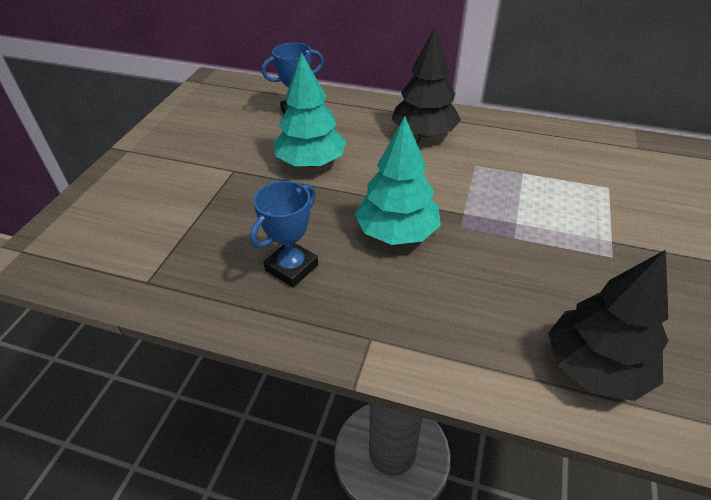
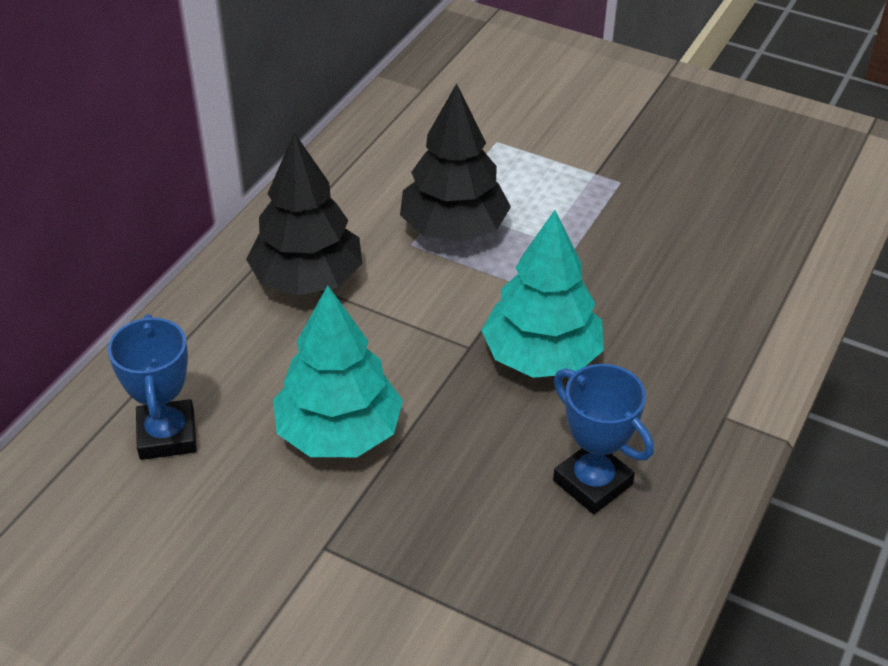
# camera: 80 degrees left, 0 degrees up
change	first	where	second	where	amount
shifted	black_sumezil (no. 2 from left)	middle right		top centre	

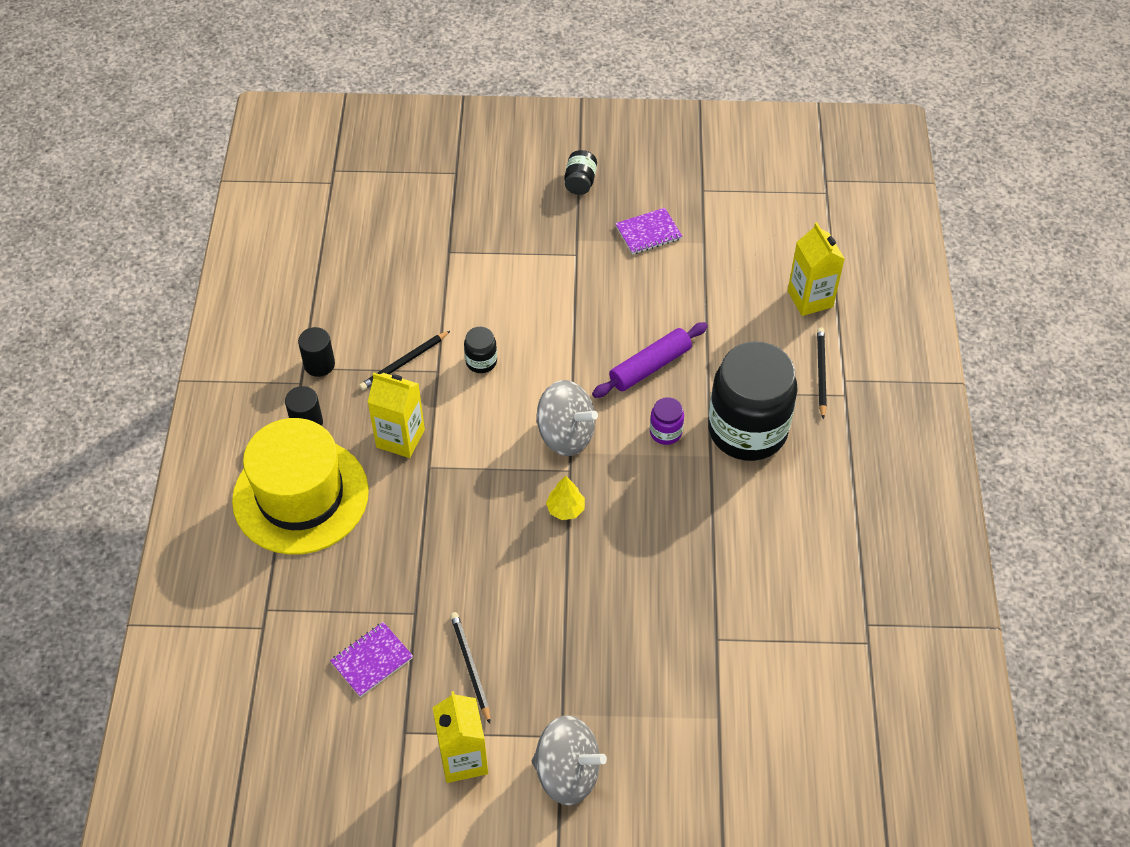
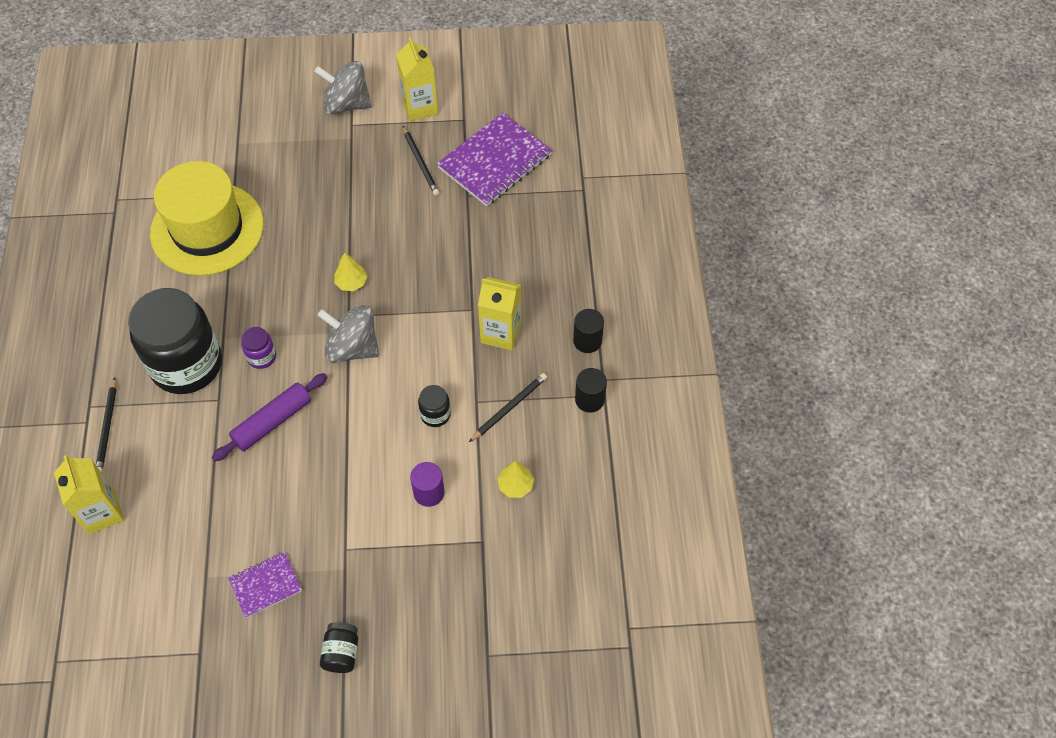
# camera: 175 degrees right, 5 degrees up
change	first	where	second	where	amount
shifted	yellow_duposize	middle left		top left	
scaled	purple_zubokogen (no. 1 from left in the first image)	bottom left	purple_zubokogen (no. 2 from left)	top centre	x1.86
new			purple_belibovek	centre	
new			yellow_sumezil (no. 2 from left)	centre	

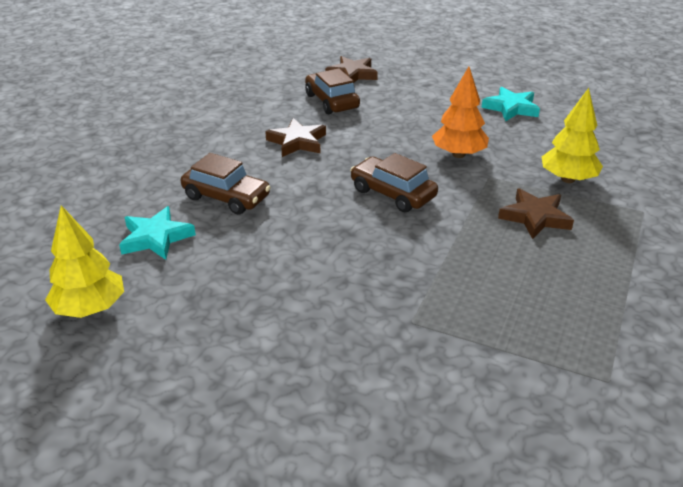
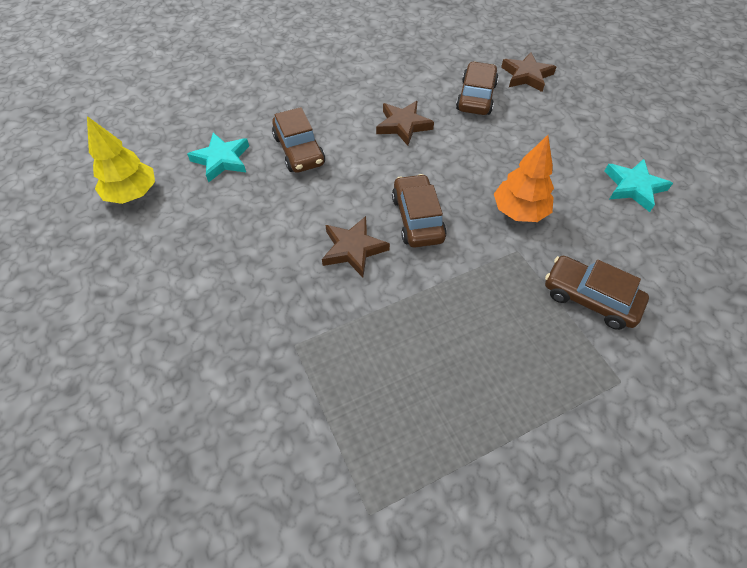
# camera: 40 degrees right, 20 degrees up
change	first	where	second	where	amount
shifted	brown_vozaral (no. 3 from left in the first image)	middle right	brown_vozaral (no. 1 from left)	centre	
swapped	yellow_sumezil (no. 2 from left)	top right	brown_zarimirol (no. 4 from left)	middle right	

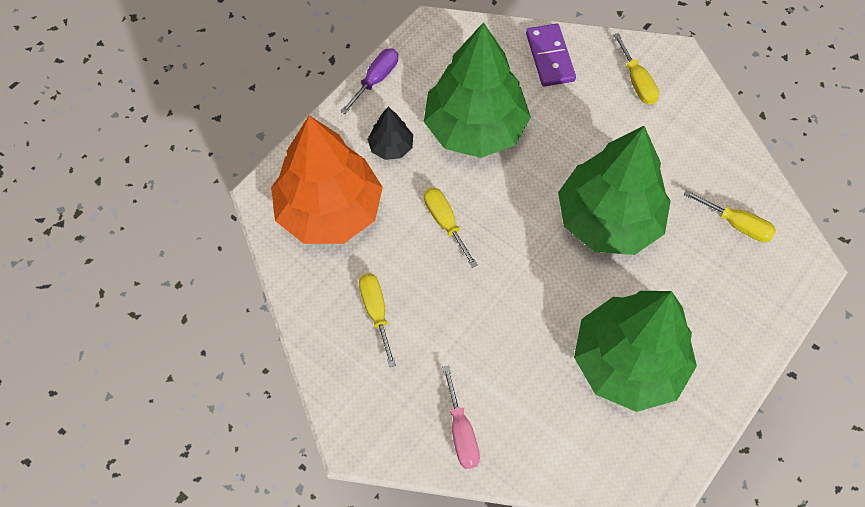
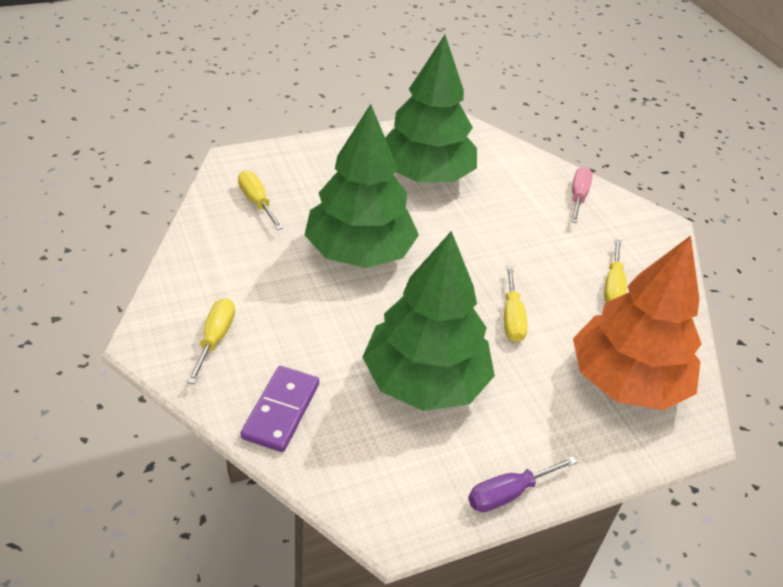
# camera: 155 degrees left, 20 degrees down
change	first	where	second	where	amount
gone	black_sumezil	top centre			

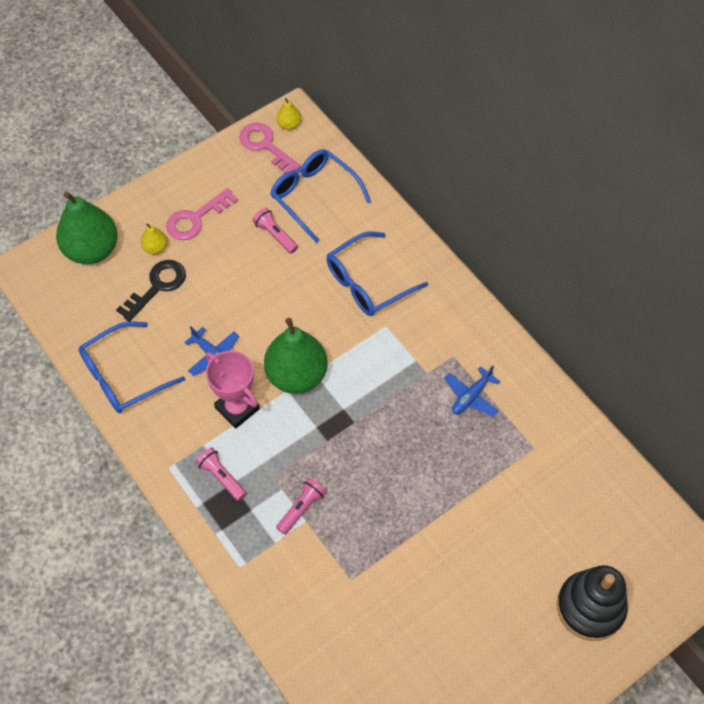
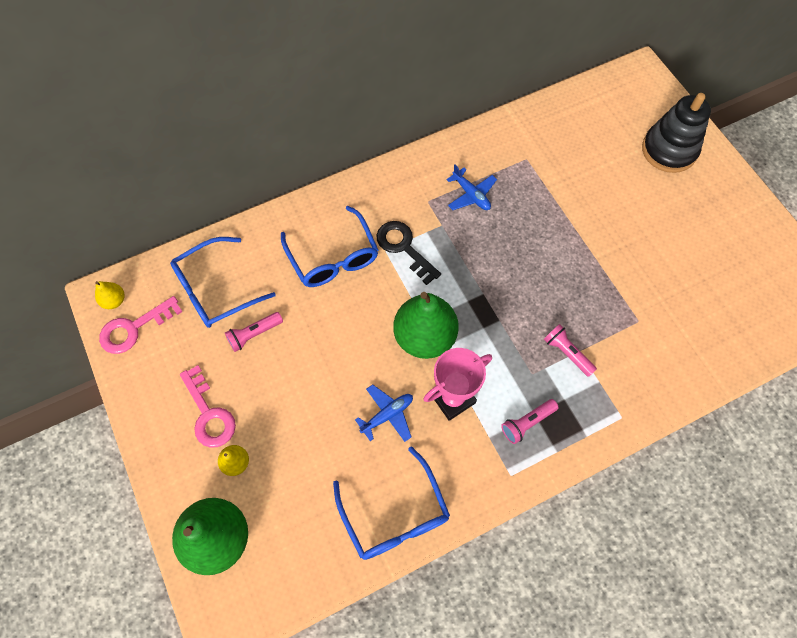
# camera: 80 degrees left, 5 degrees up
change	first	where	second	where	amount
shifted	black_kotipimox	middle left		centre	

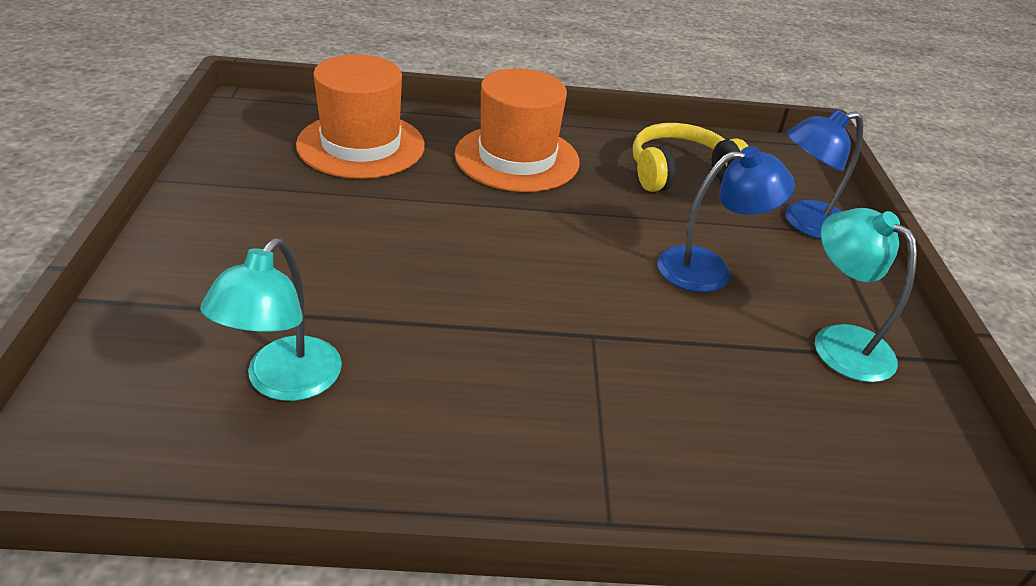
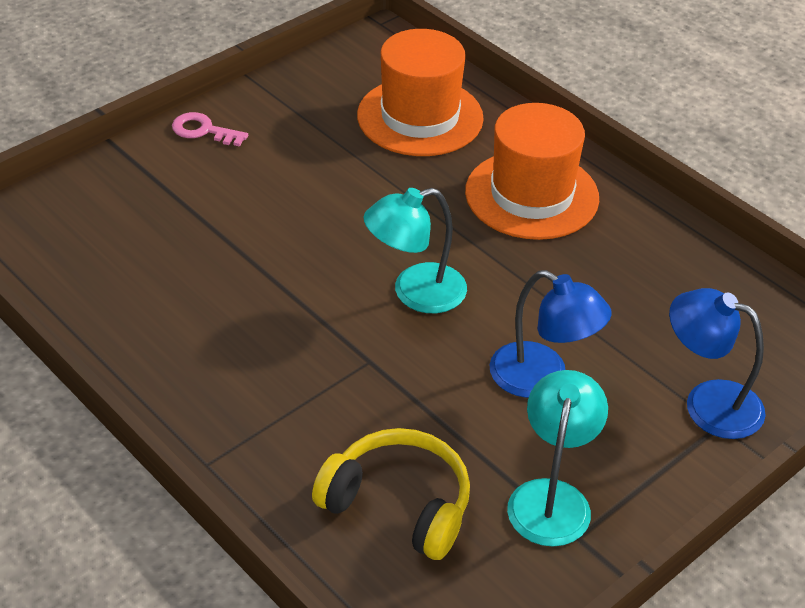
# camera: 50 degrees right, 5 degrees up
change	first	where	second	where	amount
shifted	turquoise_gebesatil (no. 1 from left)	middle left		centre	
shifted	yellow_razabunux	top centre		bottom centre	
new			pink_kotipimox	top left	

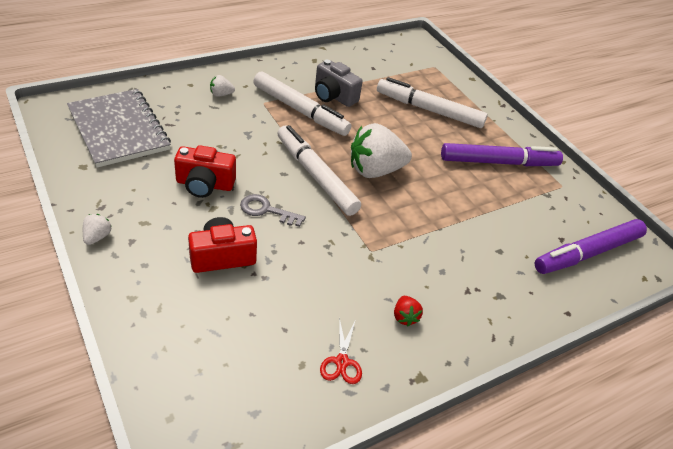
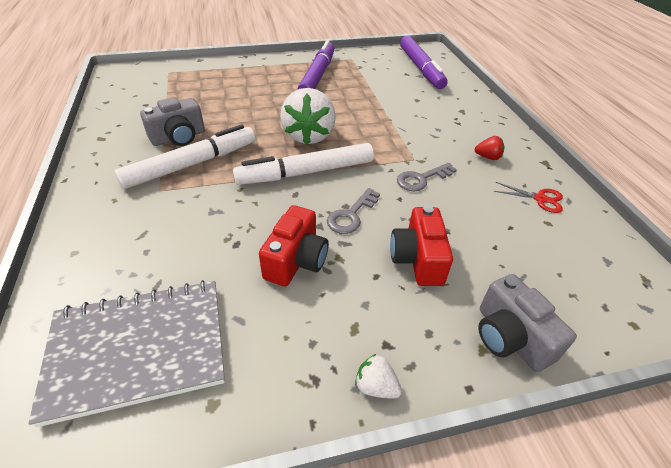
# camera: 70 degrees left, 0 degrees up
change	first	where	second	where	amount
gone	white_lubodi (no. 2 from left)	top left			
gone	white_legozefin (no. 3 from left)	top centre			
new			grey_kotipimox (no. 2 from left)	centre	
new			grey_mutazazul (no. 2 from left)	bottom right	

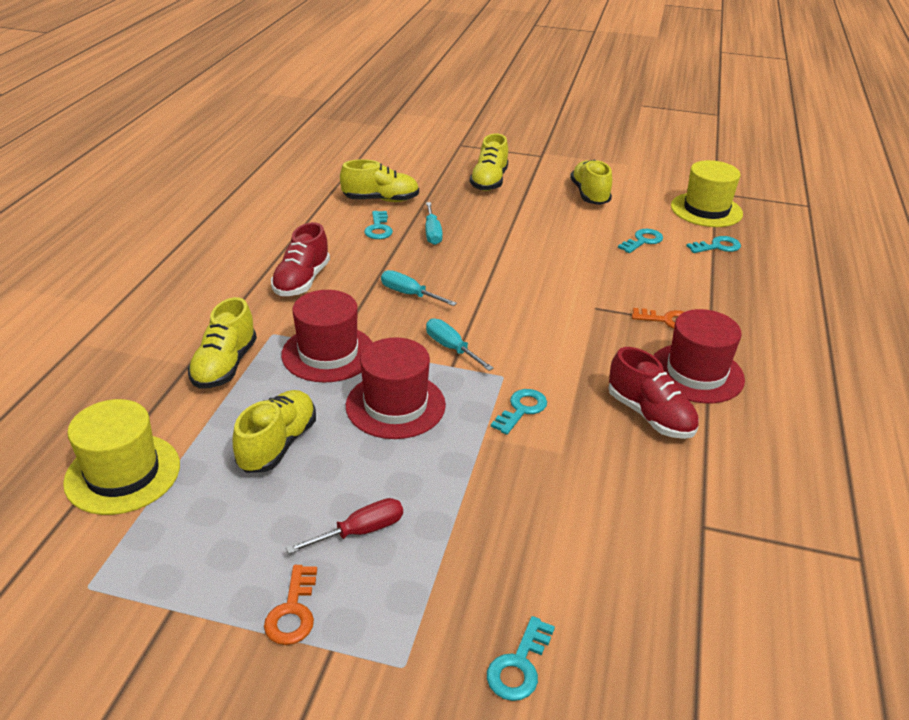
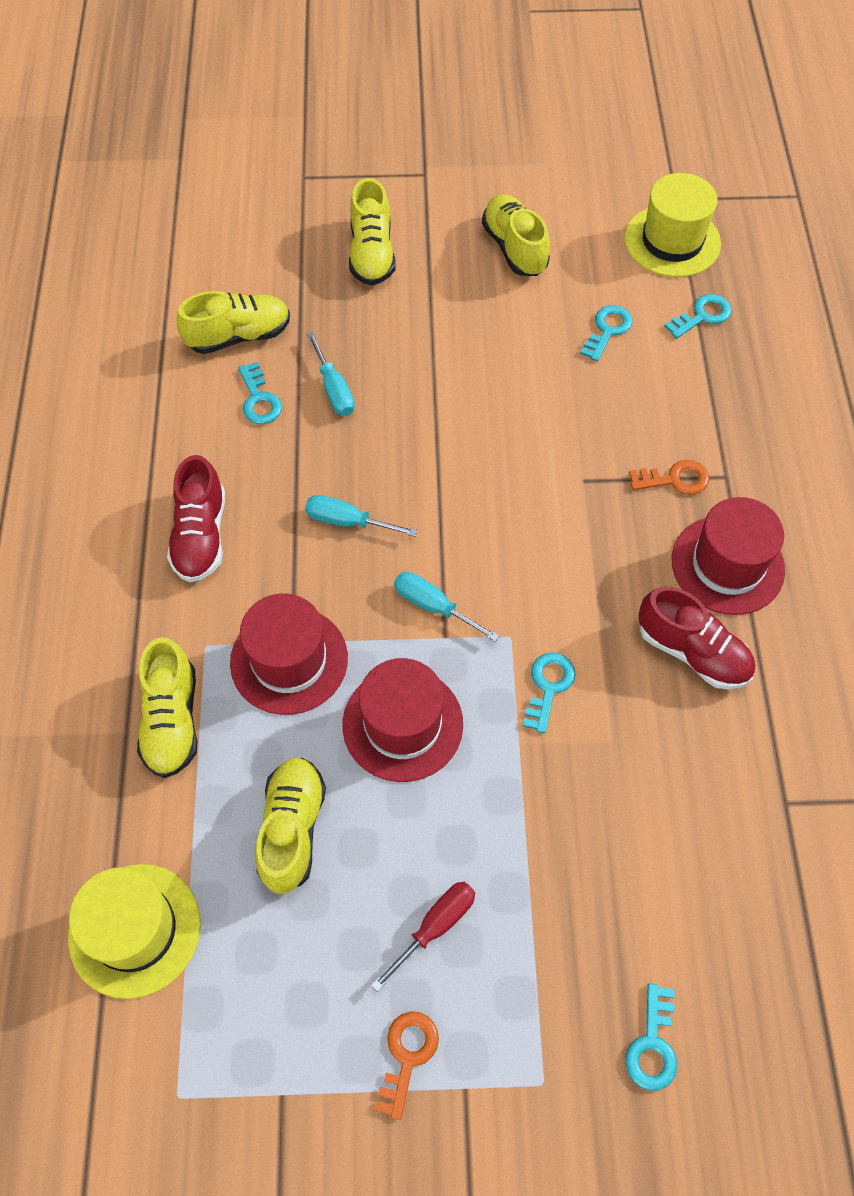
# camera: 15 degrees left, 25 degrees up
change	first	where	second	where	amount
rotated	orange_kotipimox (no. 1 from left)	bottom left		bottom centre	150 degrees counterclockwise

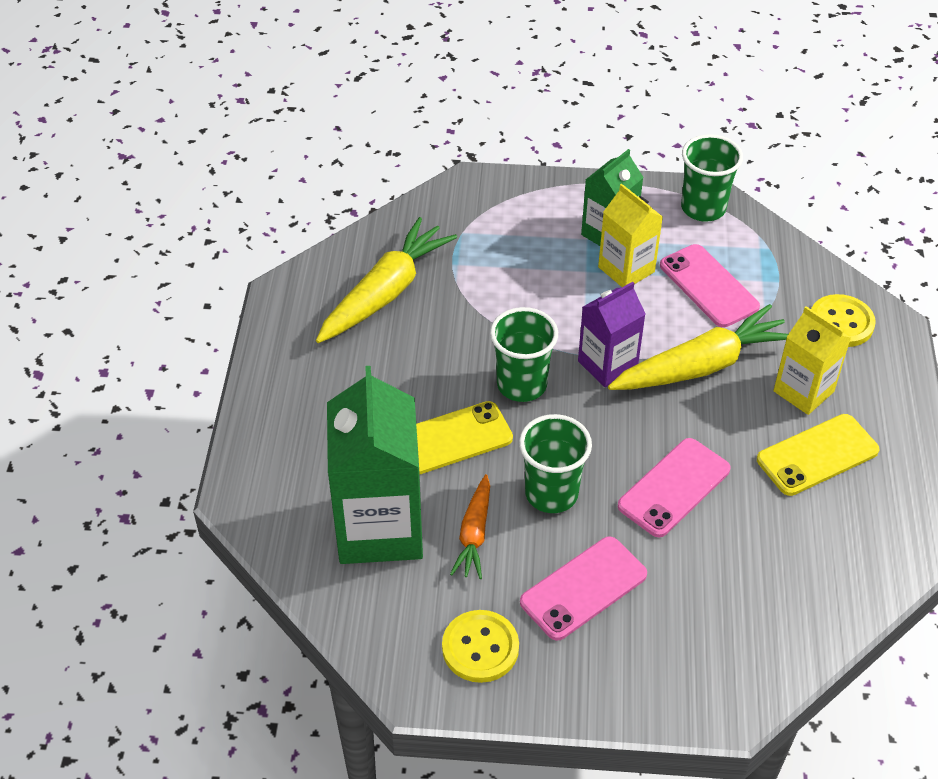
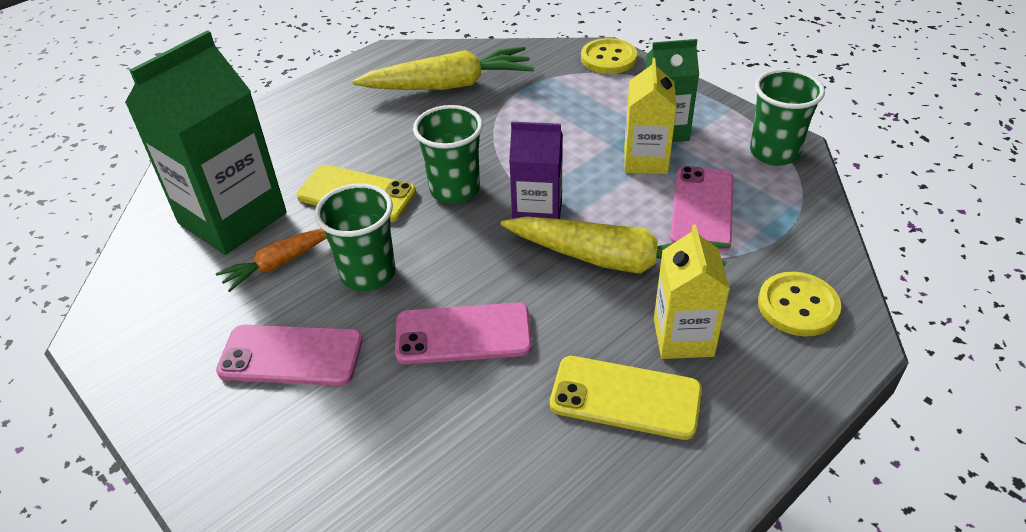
# camera: 45 degrees right, 5 degrees down
change	first	where	second	where	amount
shifted	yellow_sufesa (no. 1 from left)	bottom centre		top centre	

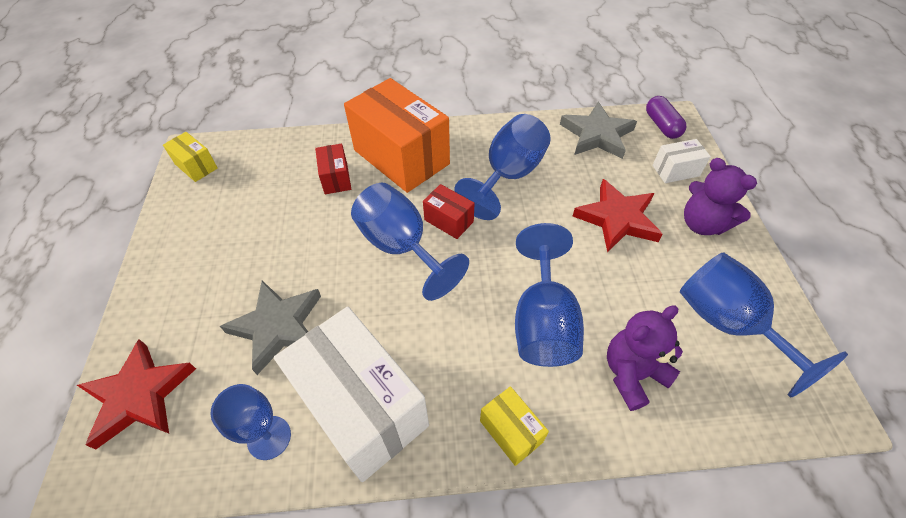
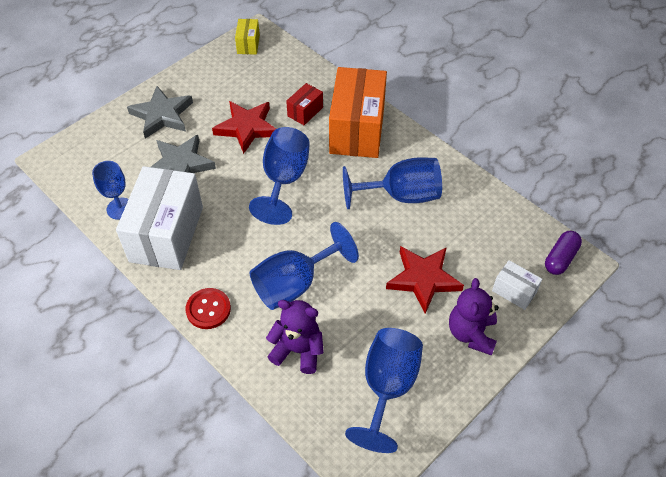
# camera: 50 degrees right, 0 degrees up
change	first	where	second	where	amount
shifted	red_vozaral (no. 1 from left)	bottom left		top centre	
gone	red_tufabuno (no. 2 from left)	centre			
swapped	yellow_tufabuno (no. 2 from left)	bottom centre	red_sufesa	middle left	
shifted	grey_vozaral (no. 2 from left in the first image)	top centre	grey_vozaral (no. 1 from left)	top left	

